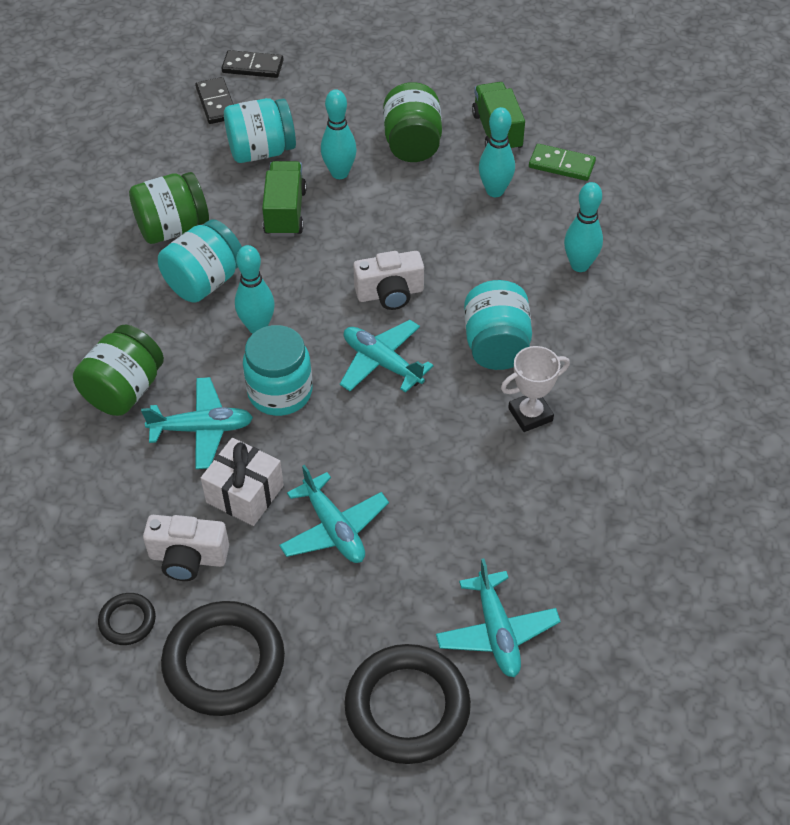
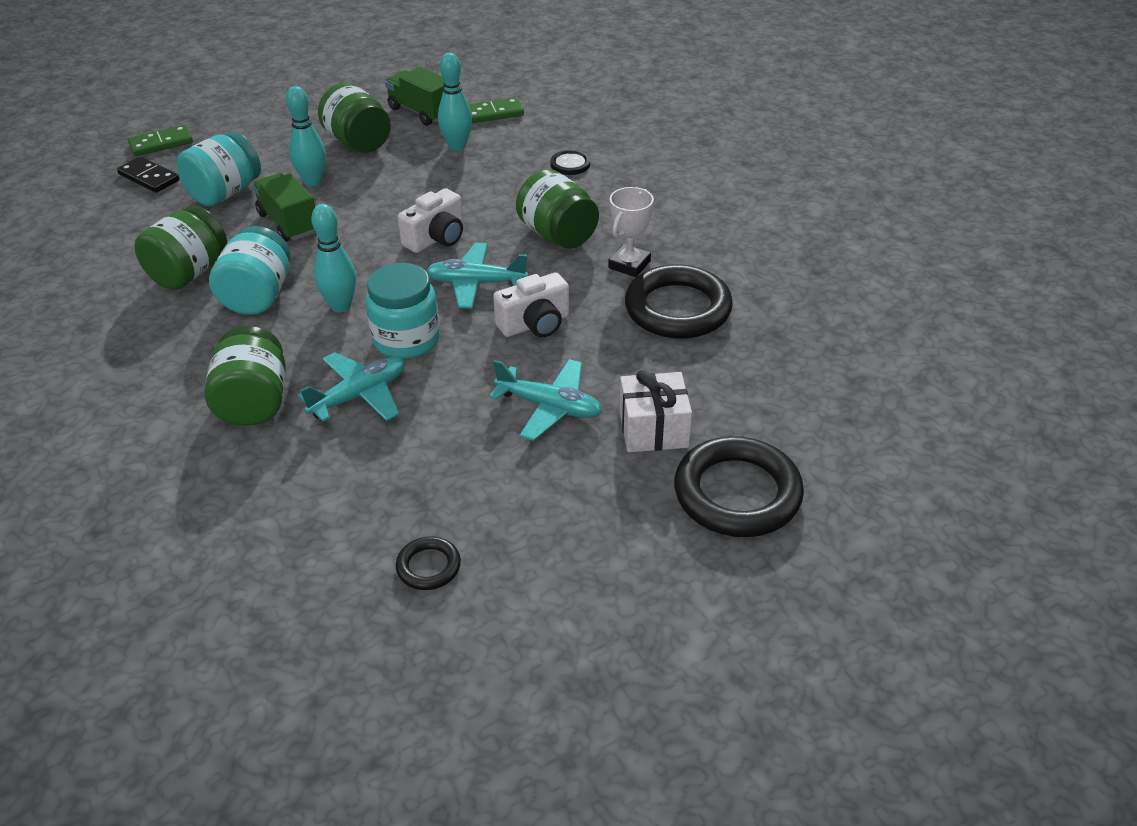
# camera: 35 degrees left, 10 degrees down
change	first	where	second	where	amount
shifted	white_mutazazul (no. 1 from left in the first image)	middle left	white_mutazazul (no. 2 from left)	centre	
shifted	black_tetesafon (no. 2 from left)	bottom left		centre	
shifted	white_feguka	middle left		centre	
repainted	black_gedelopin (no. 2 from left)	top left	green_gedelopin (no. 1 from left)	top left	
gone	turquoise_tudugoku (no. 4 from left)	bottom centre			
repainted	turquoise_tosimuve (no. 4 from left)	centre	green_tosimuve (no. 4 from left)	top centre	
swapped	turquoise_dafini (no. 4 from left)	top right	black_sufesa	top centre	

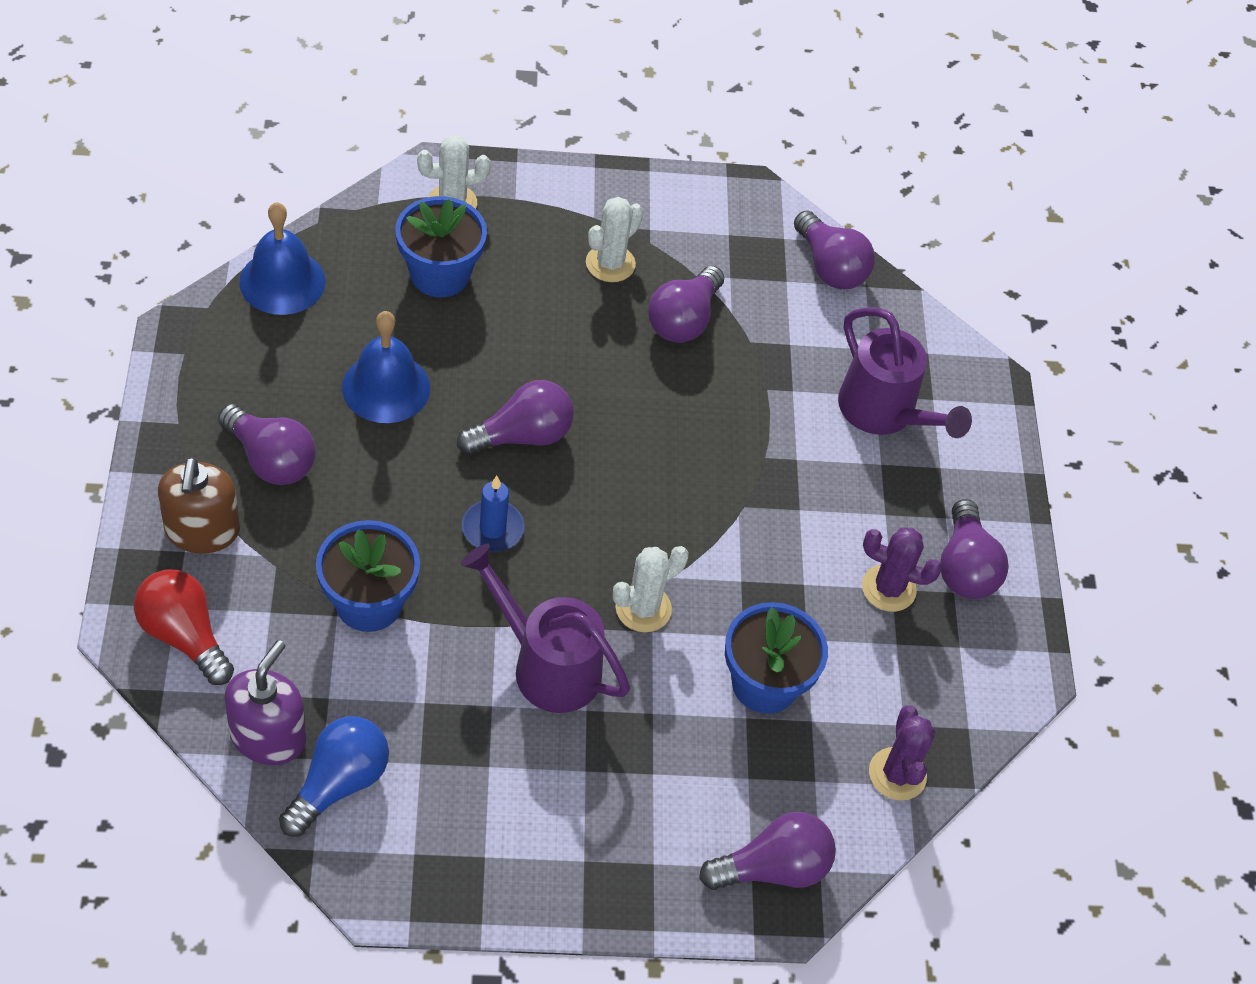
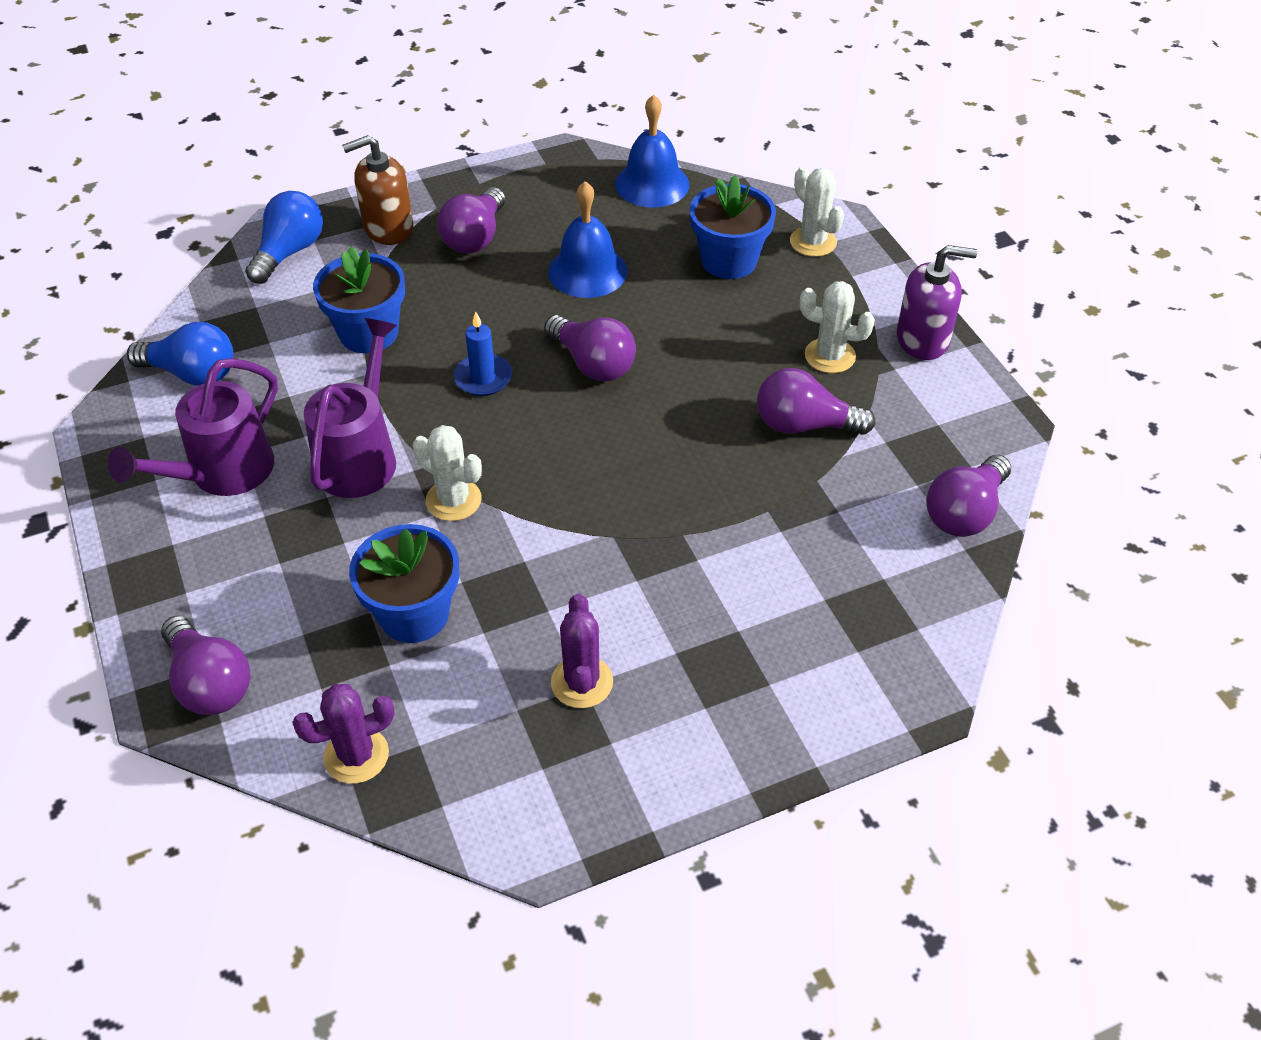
# camera: 75 degrees right, 5 degrees down
change	first	where	second	where	amount
repainted	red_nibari	middle left	blue_nibari (no. 2 from left)	top left	
shifted	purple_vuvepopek	bottom left		top right	
shifted	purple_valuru (no. 2 from left in the first image)	middle right	purple_valuru (no. 1 from left)	middle left	
gone	purple_nibari (no. 6 from left)	middle right			

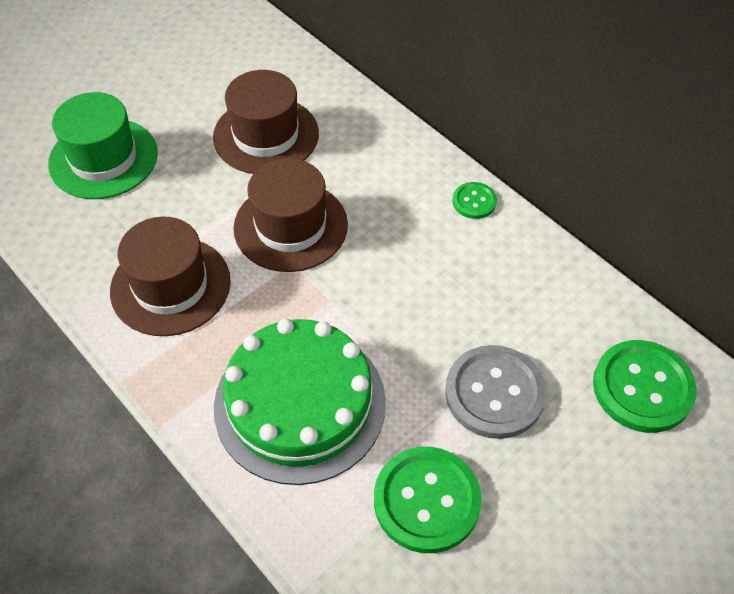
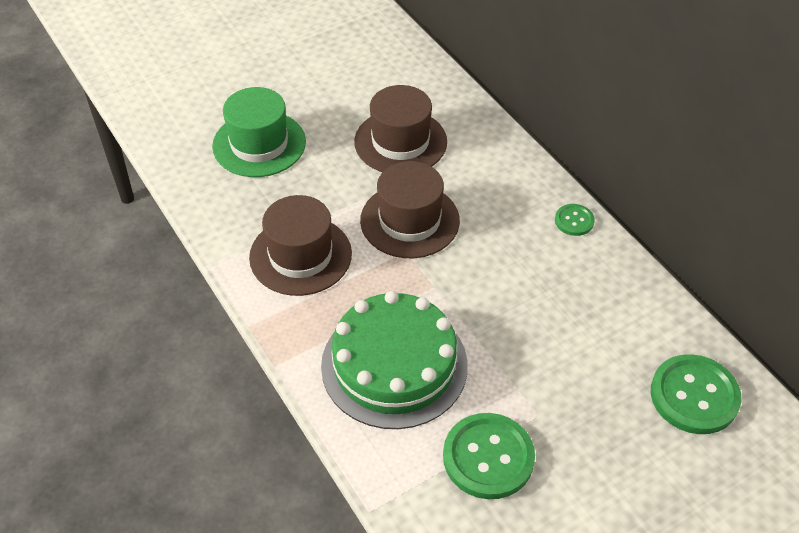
# camera: 10 degrees right, 5 degrees down
change	first	where	second	where	amount
gone	grey_sufesa	middle right			

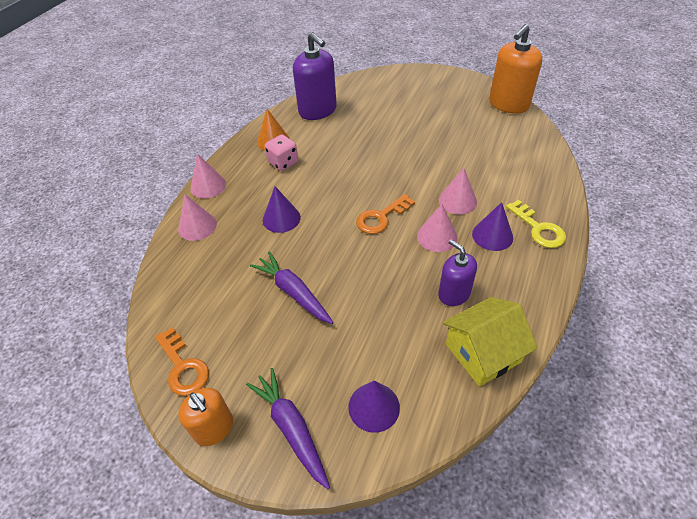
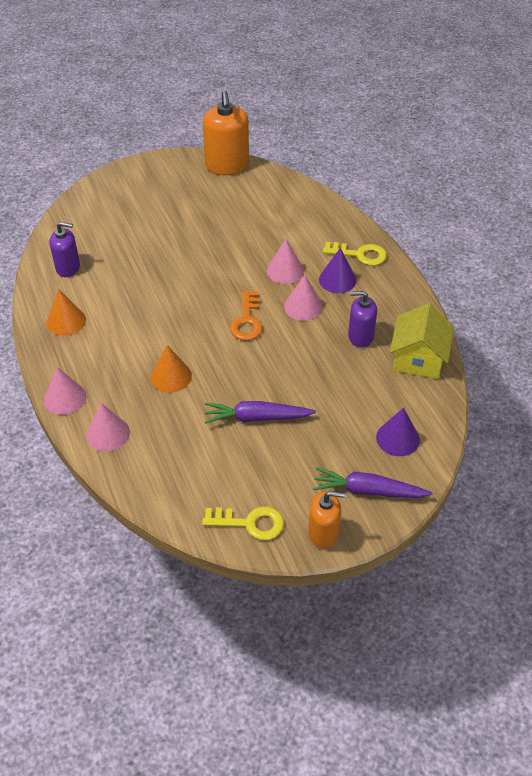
# camera: 50 degrees left, 0 degrees up
change	first	where	second	where	amount
repainted	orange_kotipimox (no. 1 from left)	bottom left	yellow_kotipimox (no. 1 from left)	bottom centre	
repainted	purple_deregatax (no. 1 from left)	centre	orange_deregatax (no. 2 from left)	middle left	
gone	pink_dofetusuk	top centre			
scaled	purple_vuvepopek (no. 1 from left)	top centre		top left	x0.61

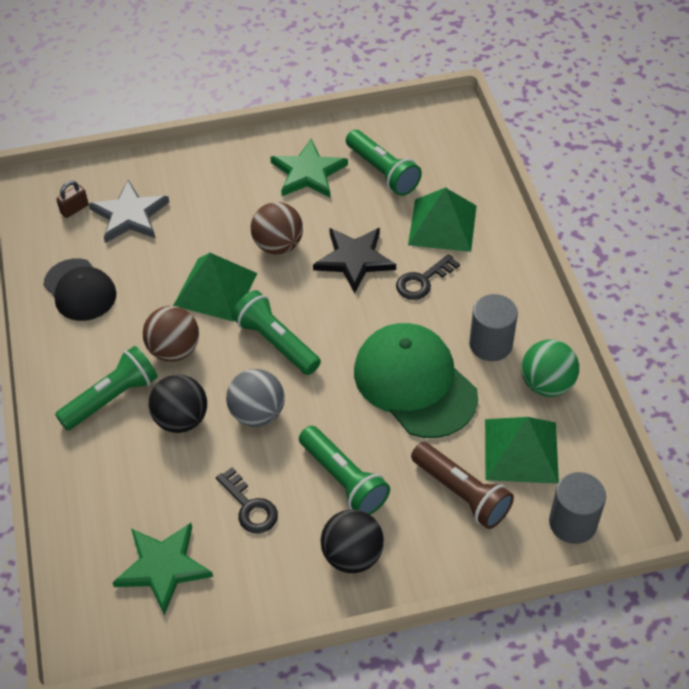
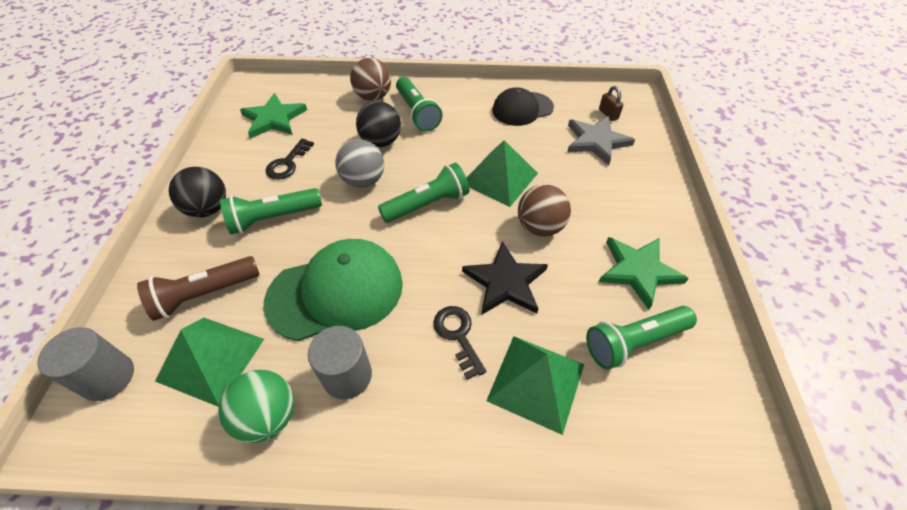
# camera: 105 degrees right, 0 degrees up
change	first	where	second	where	amount
shifted	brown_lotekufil (no. 1 from left)	middle left		top centre	
rotated	black_kotipimox (no. 1 from left)	bottom centre		top left	45 degrees counterclockwise

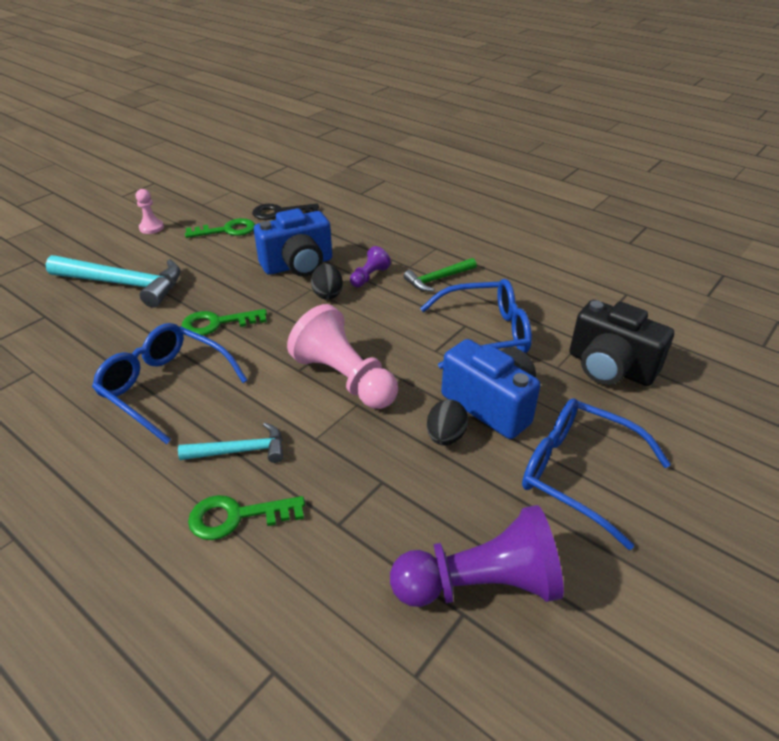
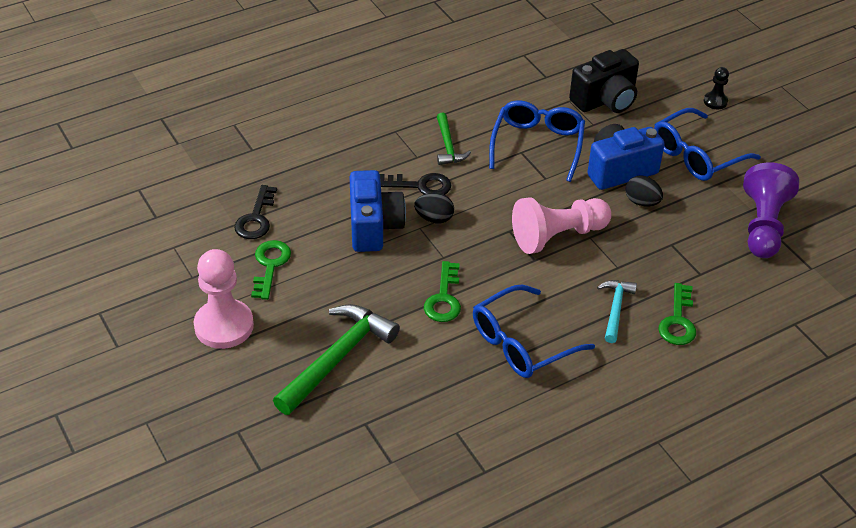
# camera: 70 degrees left, 5 degrees up
change	first	where	second	where	amount
repainted	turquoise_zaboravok (no. 1 from left)	middle left	green_zaboravok (no. 1 from left)	bottom centre	
scaled	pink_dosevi (no. 1 from left)	top left		middle left	x2.06
swapped	purple_dosevi (no. 1 from left)	centre	black_kotipimox (no. 2 from left)	centre	
new			black_dosevi	top right	

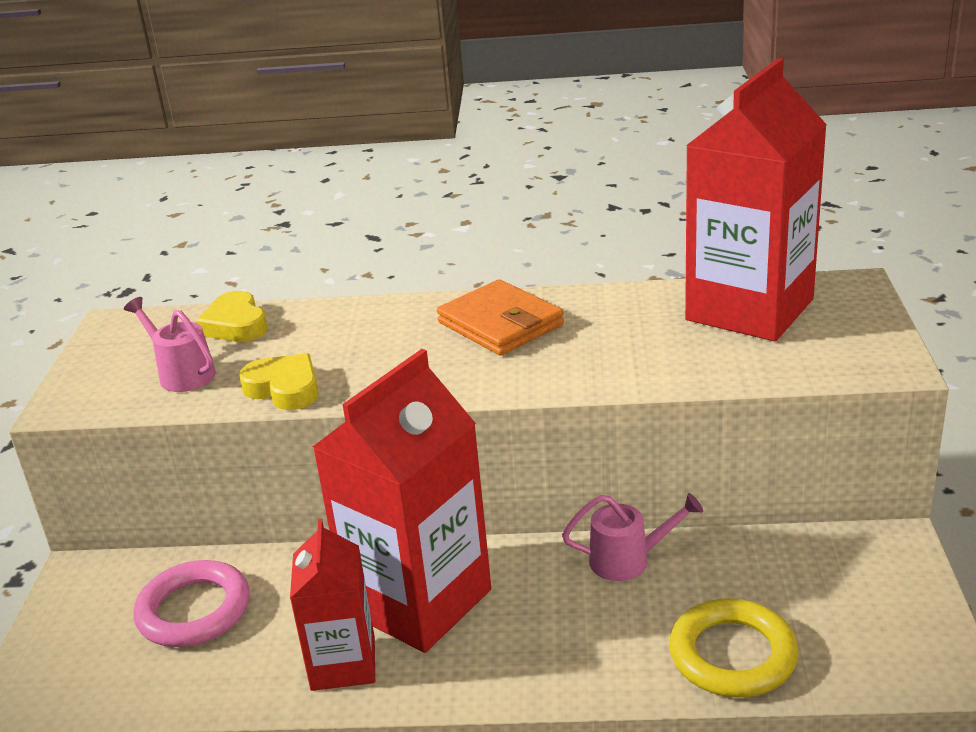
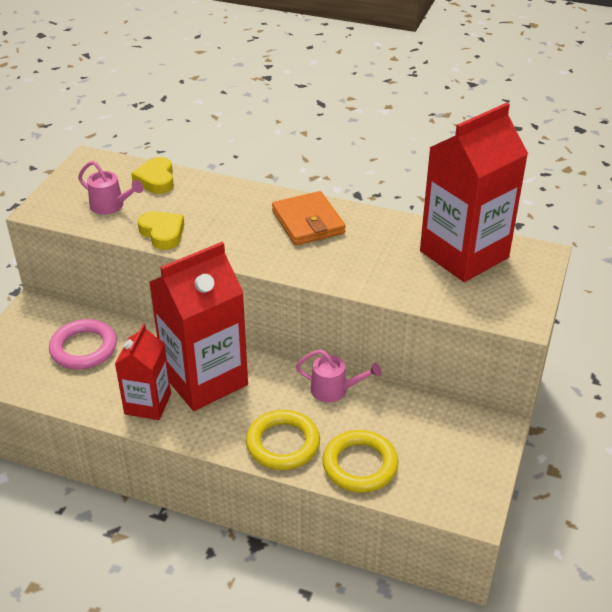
# camera: 15 degrees right, 10 degrees up
change	first	where	second	where	amount
rotated	pink_valuru (no. 1 from left)	middle left		top left	150 degrees clockwise
new			yellow_tetesafon (no. 1 from left)	bottom centre	

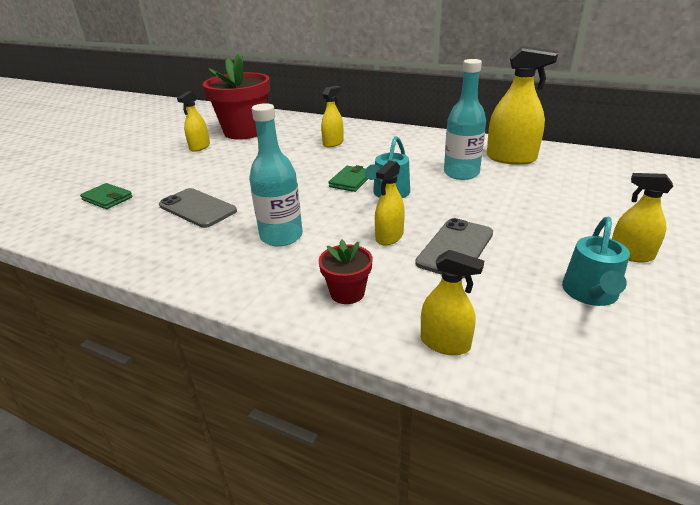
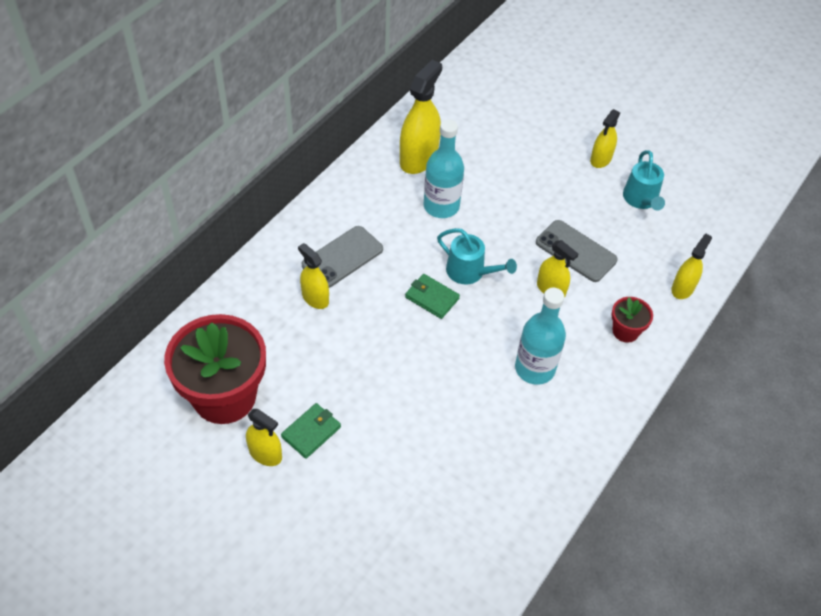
# camera: 85 degrees left, 20 degrees up
change	first	where	second	where	amount
shifted	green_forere (no. 1 from left)	middle left		bottom centre	
shifted	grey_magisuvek (no. 1 from left)	middle left		centre	
rotated	turquoise_valuru (no. 2 from left)	middle right		top right	60 degrees clockwise

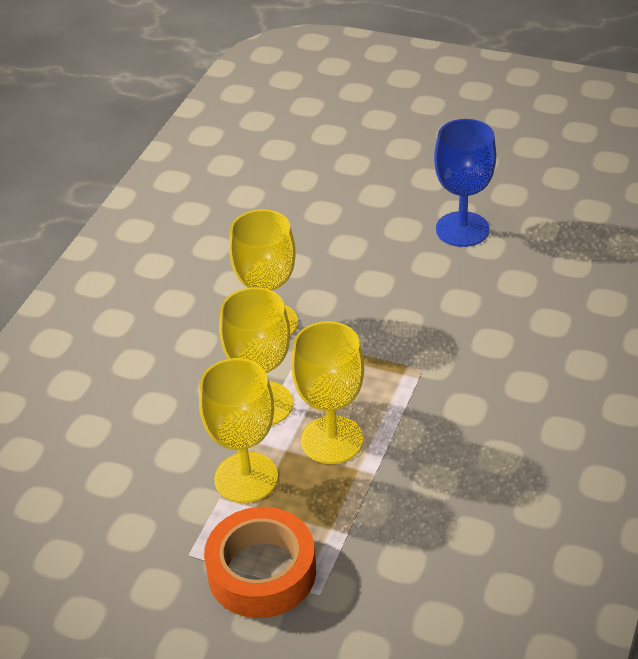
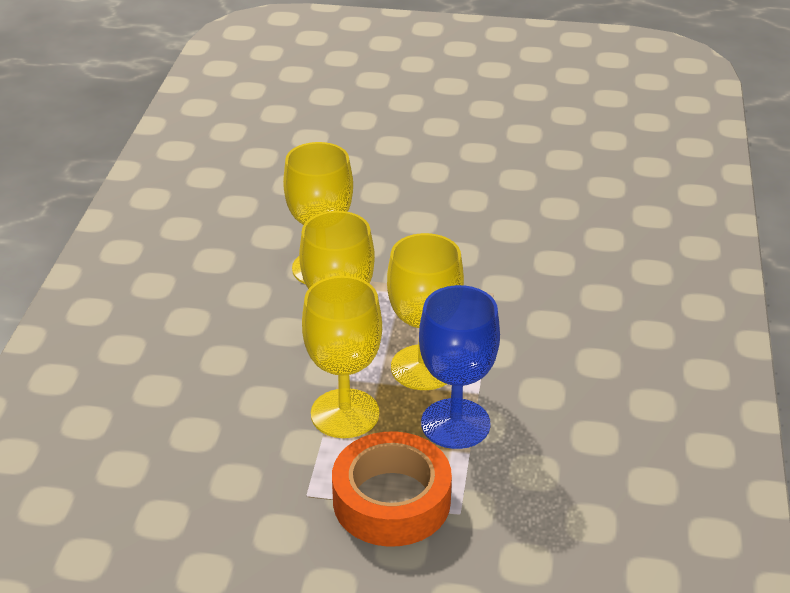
# camera: 15 degrees left, 5 degrees down
change	first	where	second	where	amount
shifted	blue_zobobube	top right		centre	

